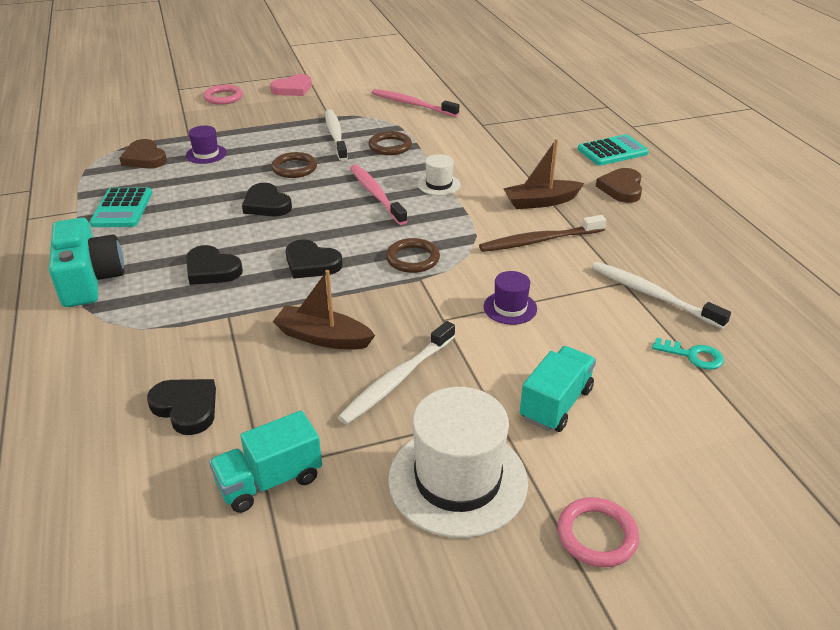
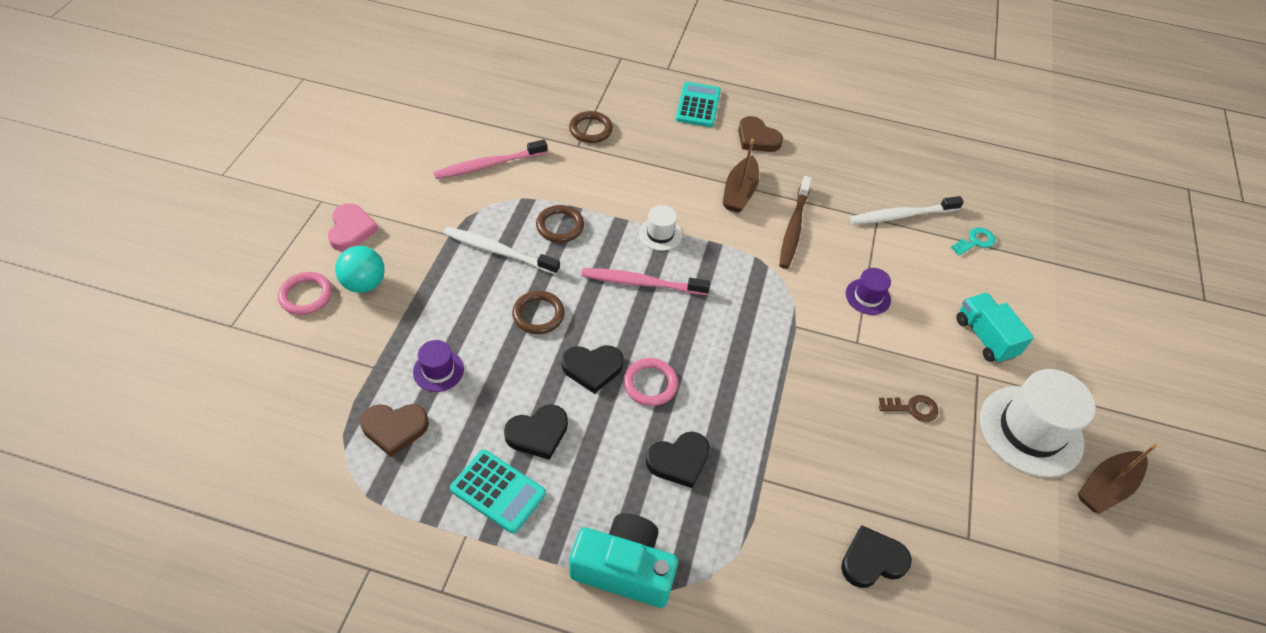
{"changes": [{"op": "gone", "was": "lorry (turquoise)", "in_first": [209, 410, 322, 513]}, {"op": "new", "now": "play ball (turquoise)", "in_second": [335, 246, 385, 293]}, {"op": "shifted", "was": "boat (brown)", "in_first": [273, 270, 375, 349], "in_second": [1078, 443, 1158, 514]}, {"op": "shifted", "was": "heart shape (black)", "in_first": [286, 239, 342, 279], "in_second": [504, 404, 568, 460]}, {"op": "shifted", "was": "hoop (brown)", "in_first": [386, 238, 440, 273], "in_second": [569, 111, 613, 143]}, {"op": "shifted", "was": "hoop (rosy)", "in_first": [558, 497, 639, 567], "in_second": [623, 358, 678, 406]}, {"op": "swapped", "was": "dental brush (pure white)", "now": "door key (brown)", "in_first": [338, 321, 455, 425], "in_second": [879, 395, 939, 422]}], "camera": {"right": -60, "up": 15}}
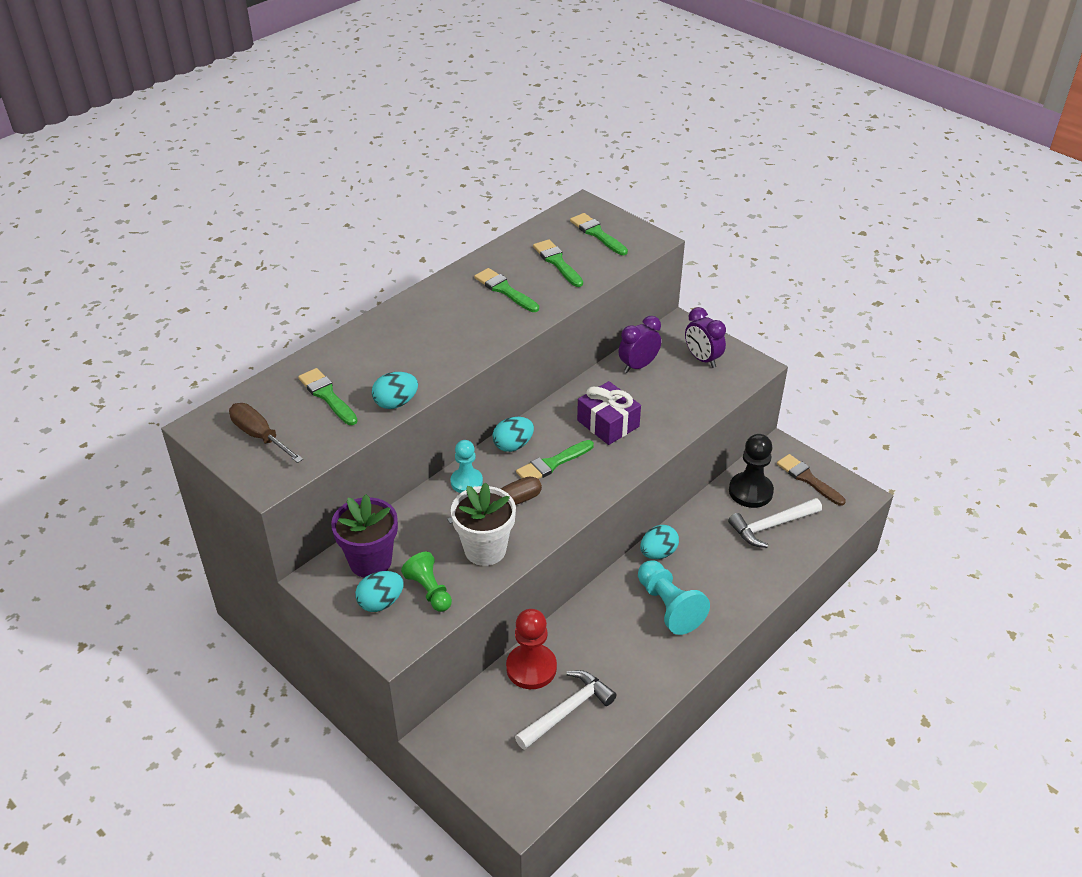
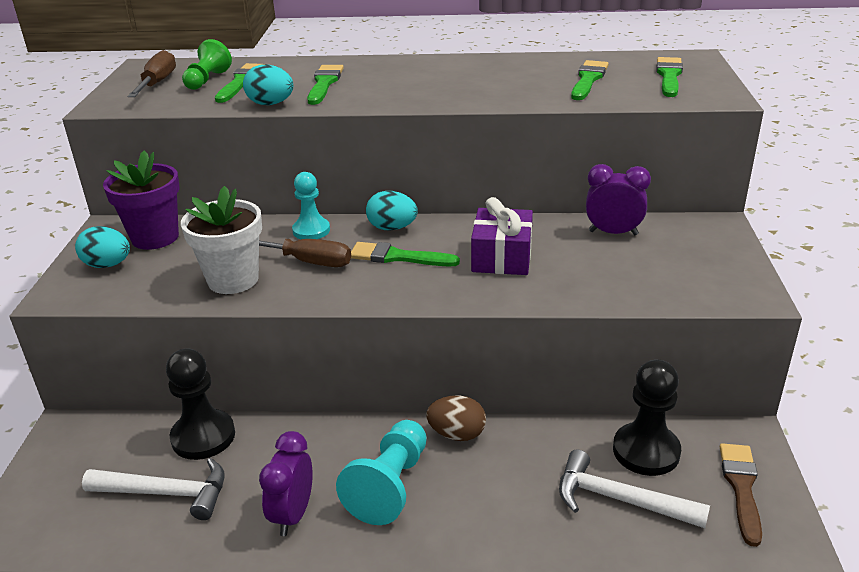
{"changes": [{"op": "shifted", "was": "chess pawn (green)", "in_first": [401, 552, 452, 612], "in_second": [182, 39, 232, 90]}, {"op": "shifted", "was": "brush (green)", "in_first": [474, 268, 539, 312], "in_second": [307, 65, 344, 105]}, {"op": "shifted", "was": "clock (royal purple)", "in_first": [685, 307, 726, 368], "in_second": [259, 431, 313, 536]}, {"op": "repainted", "was": "chess pawn (red)", "now": "chess pawn (black)", "in_first": [506, 609, 557, 689], "in_second": [166, 348, 235, 460]}, {"op": "repainted", "was": "egg shape (turquoise)", "now": "egg shape (brown)", "in_first": [640, 525, 679, 559], "in_second": [426, 395, 486, 441]}], "camera": {"right": 50, "up": -10}}
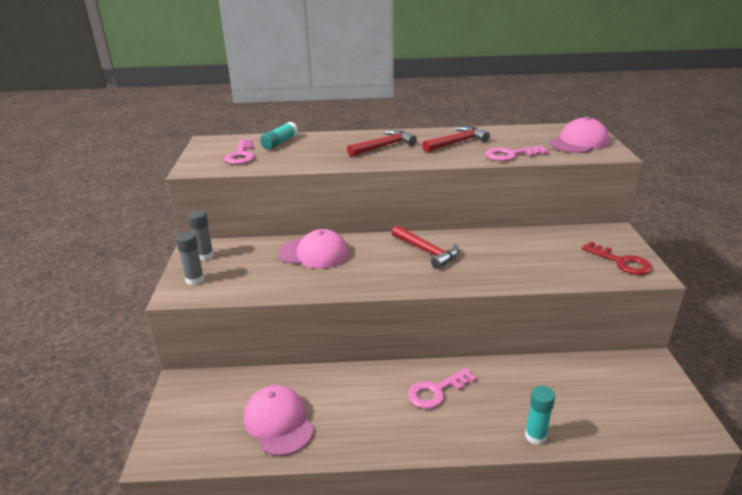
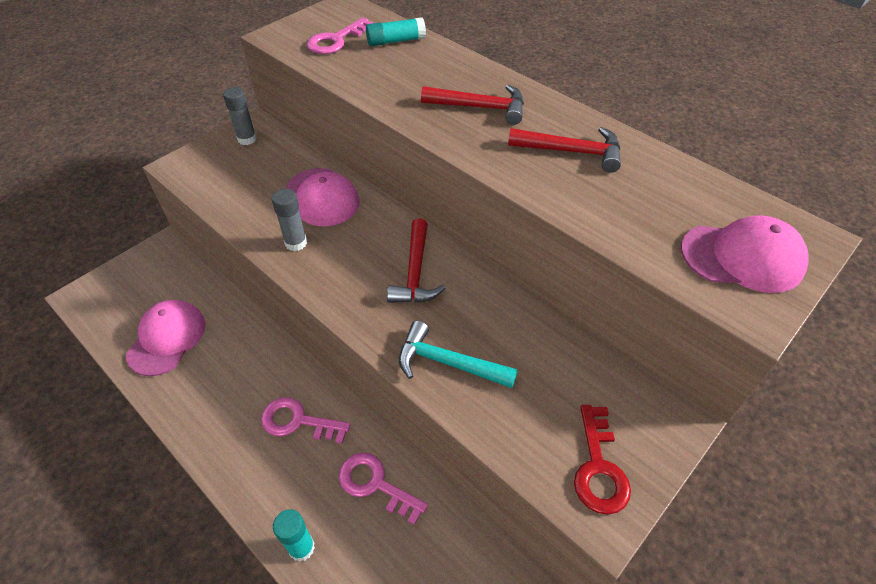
{"changes": [{"op": "new", "now": "carpenter's hammer (turquoise)", "in_second": [399, 321, 518, 388]}, {"op": "shifted", "was": "glue (ash-grey)", "in_first": [176, 232, 204, 285], "in_second": [272, 189, 307, 251]}, {"op": "shifted", "was": "door key (rosy)", "in_first": [485, 146, 549, 161], "in_second": [339, 453, 428, 525]}], "camera": {"right": 45, "up": 20}}
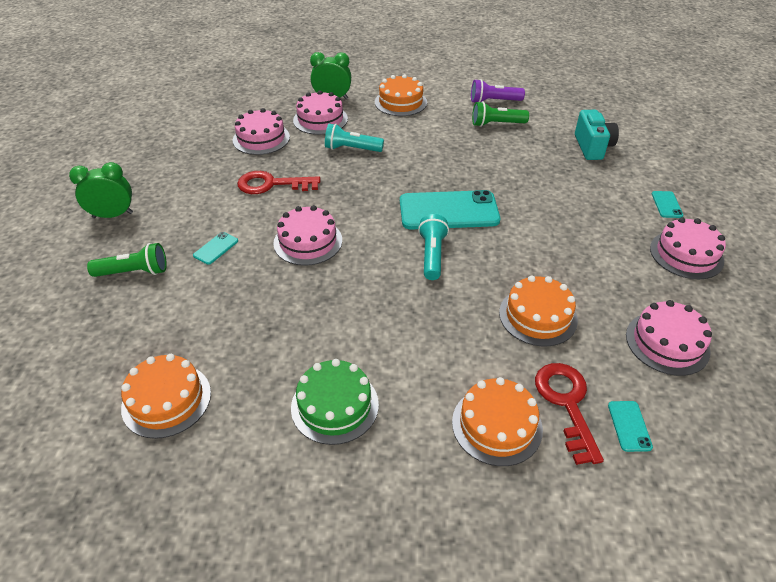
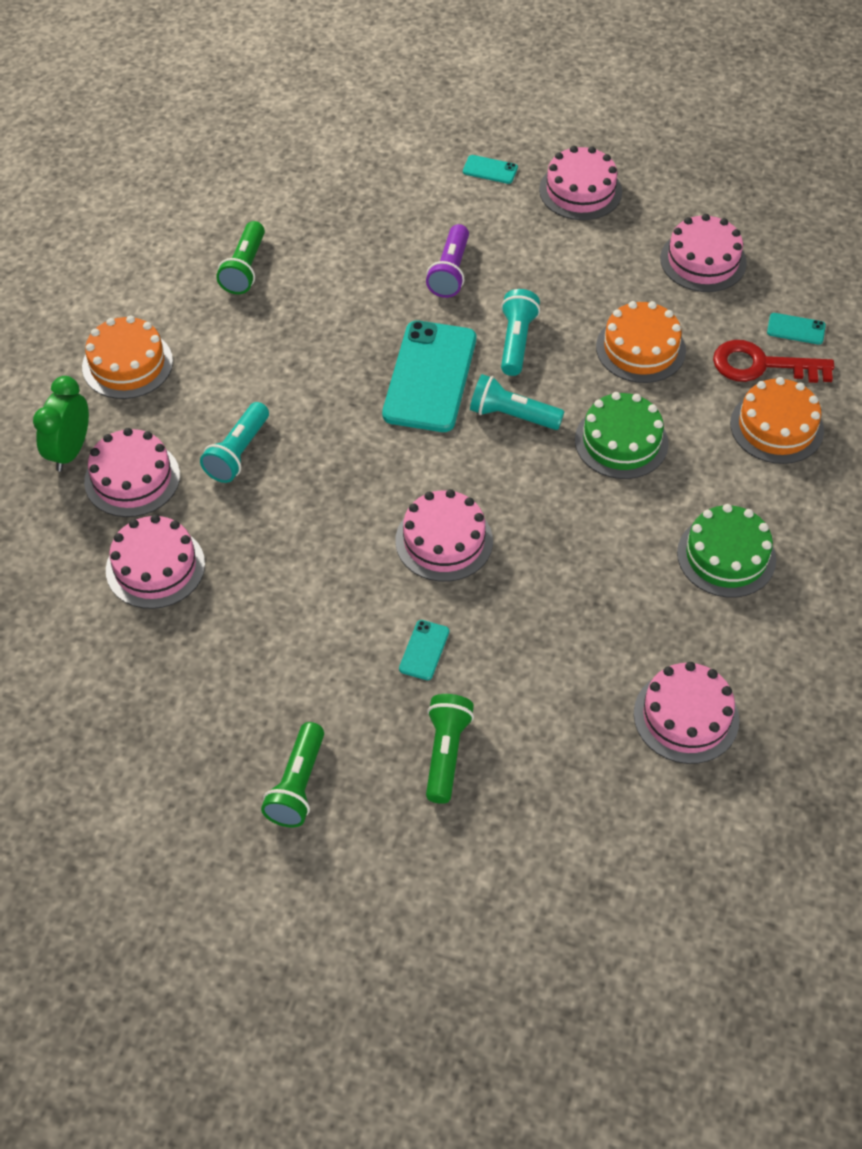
{"changes": [{"op": "gone", "was": "door key (red)", "in_first": [237, 171, 320, 194]}, {"op": "gone", "was": "photo camera (turquoise)", "in_first": [575, 110, 619, 160]}, {"op": "new", "now": "flashlight (turquoise)", "in_second": [501, 289, 540, 376]}, {"op": "new", "now": "layer cake (green)", "in_second": [575, 392, 669, 479]}, {"op": "shifted", "was": "flashlight (royal purple)", "in_first": [471, 79, 525, 102], "in_second": [426, 224, 469, 298]}, {"op": "swapped", "was": "clock (green)", "now": "flashlight (green)", "in_first": [69, 162, 133, 218], "in_second": [261, 722, 324, 827]}, {"op": "repainted", "was": "layer cake (bright orange)", "now": "layer cake (rosy)", "in_first": [121, 354, 211, 439], "in_second": [634, 662, 739, 764]}, {"op": "rotated", "was": "phone (turquoise)", "in_first": [193, 232, 238, 265], "in_second": [399, 620, 449, 680], "clockwise": 60}], "camera": {"right": -75, "up": 10}}
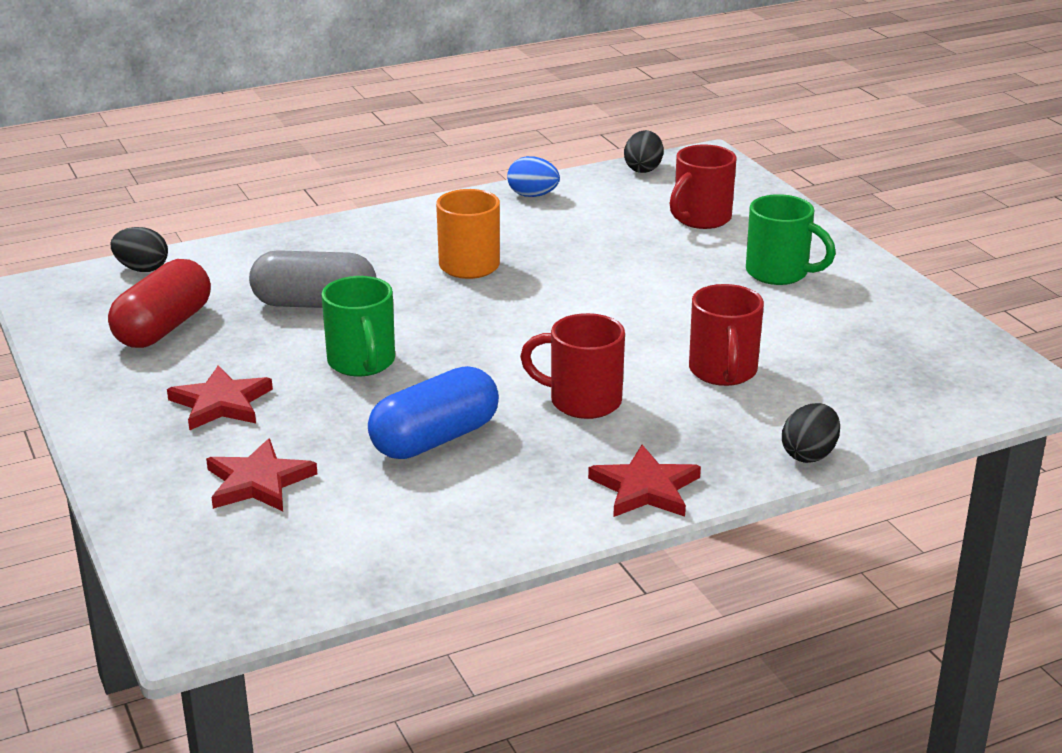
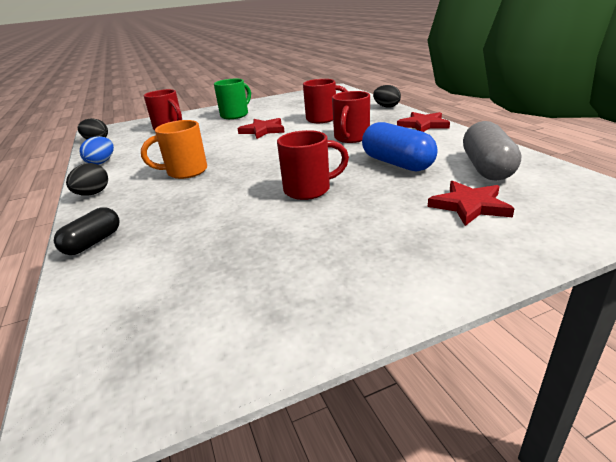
{"changes": [{"op": "gone", "was": "pill (red)", "in_first": [108, 259, 211, 348]}, {"op": "new", "now": "pill (black)", "in_second": [54, 208, 119, 255]}, {"op": "shifted", "was": "egg shape (black)", "in_first": [111, 227, 168, 272], "in_second": [66, 163, 108, 196]}, {"op": "shifted", "was": "five-pointed star (red)", "in_first": [167, 365, 273, 431], "in_second": [237, 118, 285, 139]}, {"op": "shifted", "was": "pill (ash-grey)", "in_first": [249, 250, 376, 308], "in_second": [463, 121, 521, 181]}, {"op": "repainted", "was": "mug (green)", "now": "mug (red)", "in_first": [321, 276, 395, 377], "in_second": [277, 130, 349, 200]}], "camera": {"right": -85, "up": 0}}
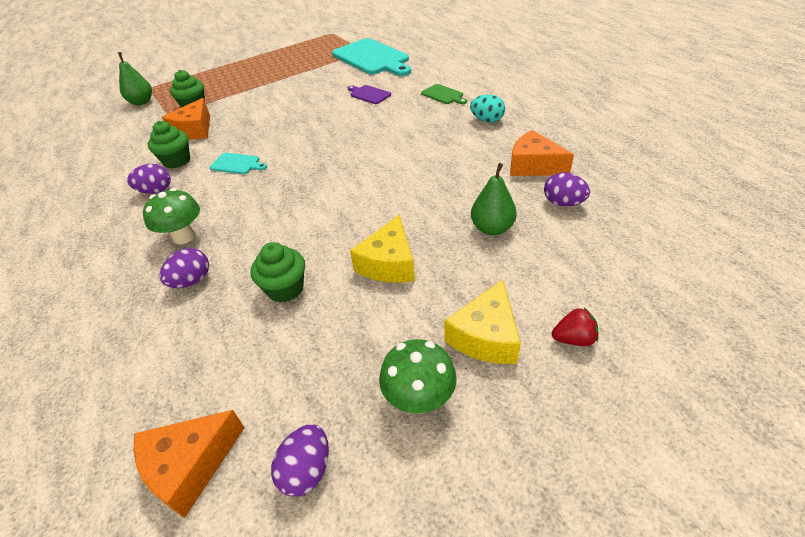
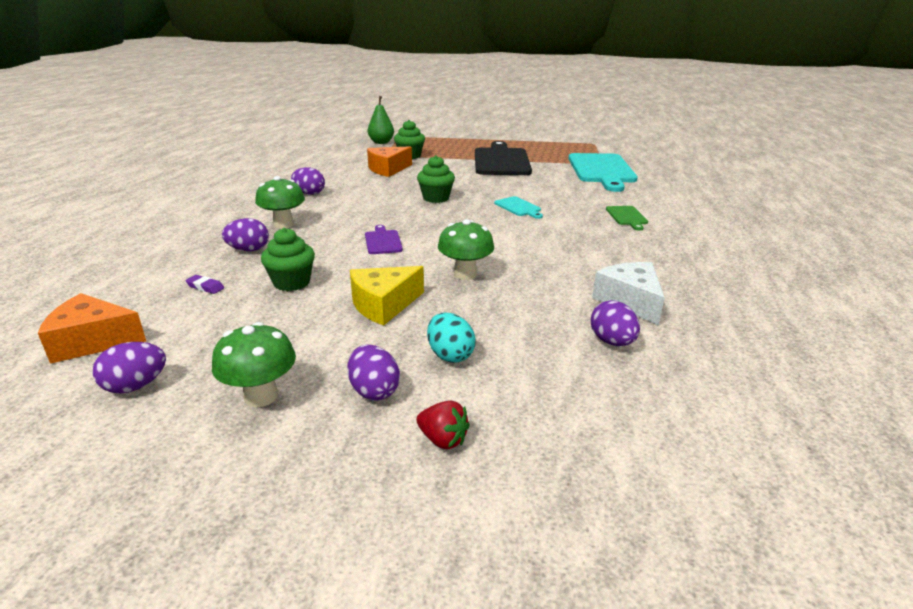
{"changes": [{"op": "gone", "was": "toy pear (green)", "in_first": [471, 163, 517, 235]}, {"op": "new", "now": "gum eraser (royal purple)", "in_second": [185, 275, 224, 294]}, {"op": "new", "now": "fungus (green)", "in_second": [438, 219, 494, 280]}, {"op": "new", "now": "cutting board (black)", "in_second": [475, 141, 532, 175]}, {"op": "shifted", "was": "muffin (green)", "in_first": [148, 121, 190, 168], "in_second": [417, 155, 455, 203]}, {"op": "shifted", "was": "cutting board (turquoise)", "in_first": [209, 153, 267, 174], "in_second": [494, 196, 543, 219]}, {"op": "shifted", "was": "cutting board (royal purple)", "in_first": [348, 85, 391, 104], "in_second": [365, 225, 403, 254]}, {"op": "shifted", "was": "egg shape (turquoise)", "in_first": [470, 95, 505, 123], "in_second": [427, 312, 476, 363]}, {"op": "swapped", "was": "cheese wedge (bright yellow)", "now": "egg shape (royal purple)", "in_first": [444, 279, 521, 364], "in_second": [348, 345, 400, 401]}, {"op": "repainted", "was": "cheese wedge (bright orange)", "now": "cheese wedge (pure white)", "in_first": [510, 130, 574, 176], "in_second": [592, 262, 665, 325]}], "camera": {"right": 35, "up": -15}}
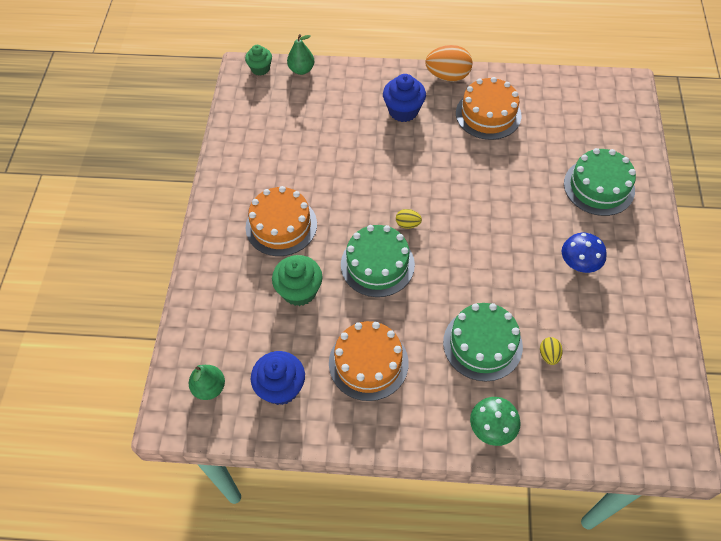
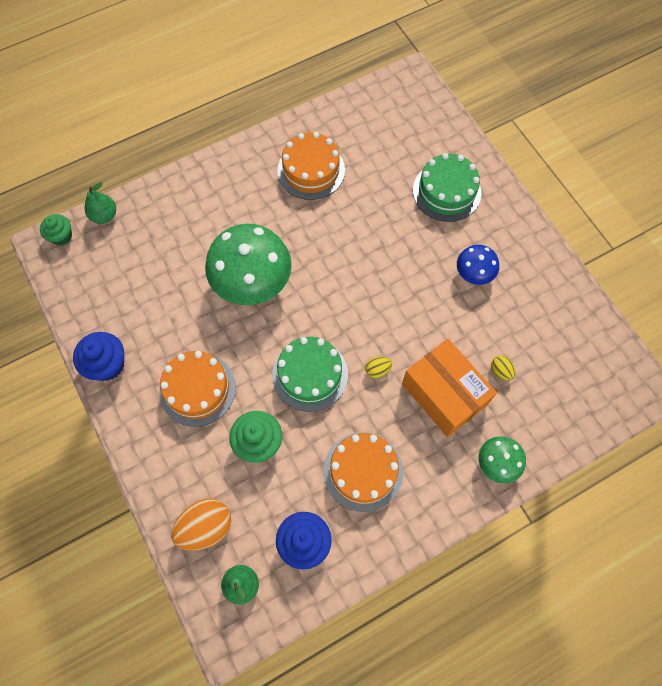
{"changes": [{"op": "new", "now": "fungus (green)", "in_second": [205, 224, 292, 305]}, {"op": "shifted", "was": "muffin (blue)", "in_first": [383, 74, 426, 122], "in_second": [73, 332, 124, 381]}, {"op": "shifted", "was": "egg shape (bright yellow)", "in_first": [396, 209, 422, 229], "in_second": [365, 357, 392, 378]}, {"op": "shifted", "was": "egg shape (bright orange)", "in_first": [425, 45, 473, 82], "in_second": [171, 499, 231, 551]}, {"op": "swapped", "was": "layer cake (green)", "now": "box (bright orange)", "in_first": [443, 303, 523, 381], "in_second": [402, 339, 497, 437]}], "camera": {"right": -35, "up": 10}}
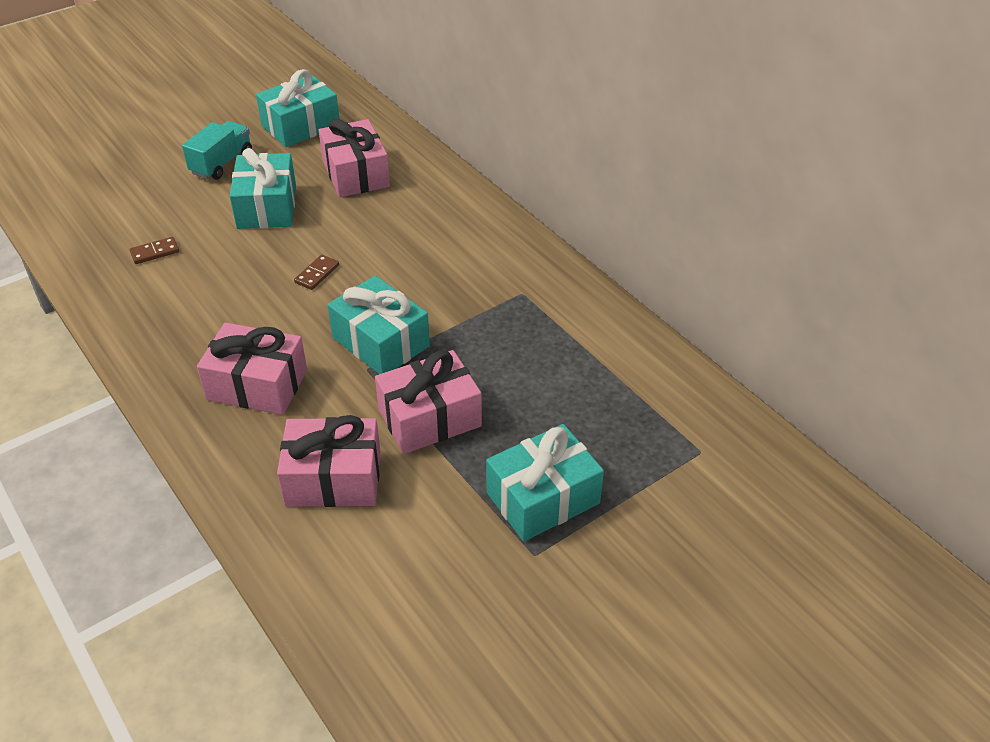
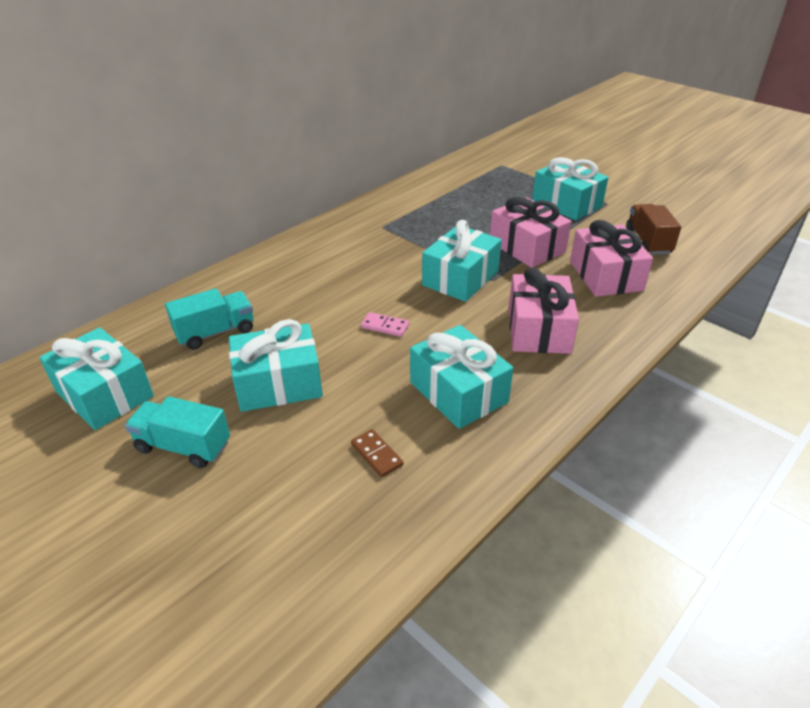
{"changes": [{"op": "new", "now": "wrapped gift (turquoise)", "in_second": [410, 325, 513, 429]}, {"op": "new", "now": "lorry (brown)", "in_second": [626, 204, 681, 255]}, {"op": "swapped", "was": "wrapped gift (rosy)", "now": "lorry (turquoise)", "in_first": [318, 118, 390, 197], "in_second": [165, 288, 254, 350]}, {"op": "repainted", "was": "domino tile (brown)", "now": "domino tile (rosy)", "in_first": [294, 255, 339, 290], "in_second": [361, 312, 409, 337]}], "camera": {"right": -100, "up": -5}}
